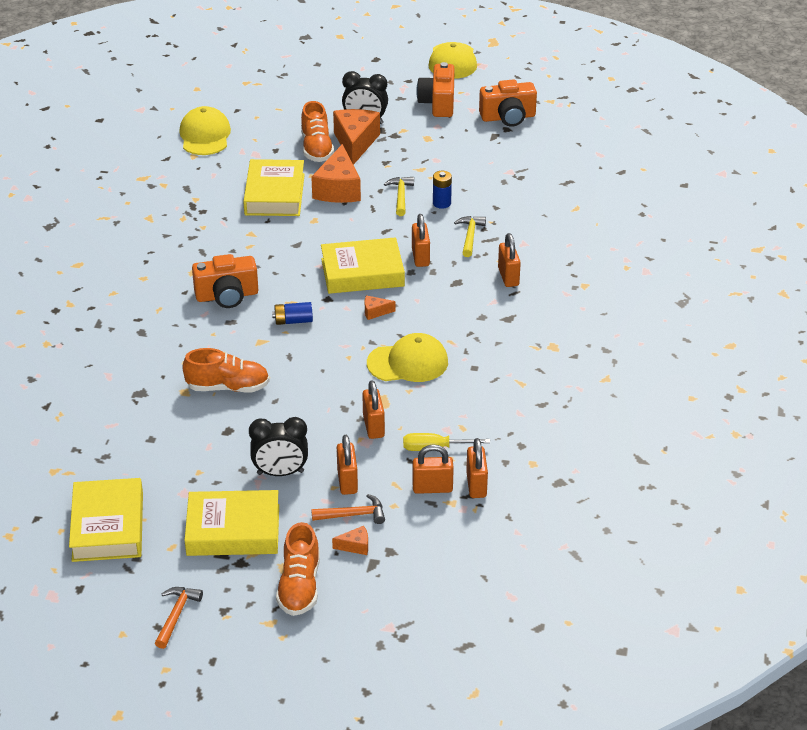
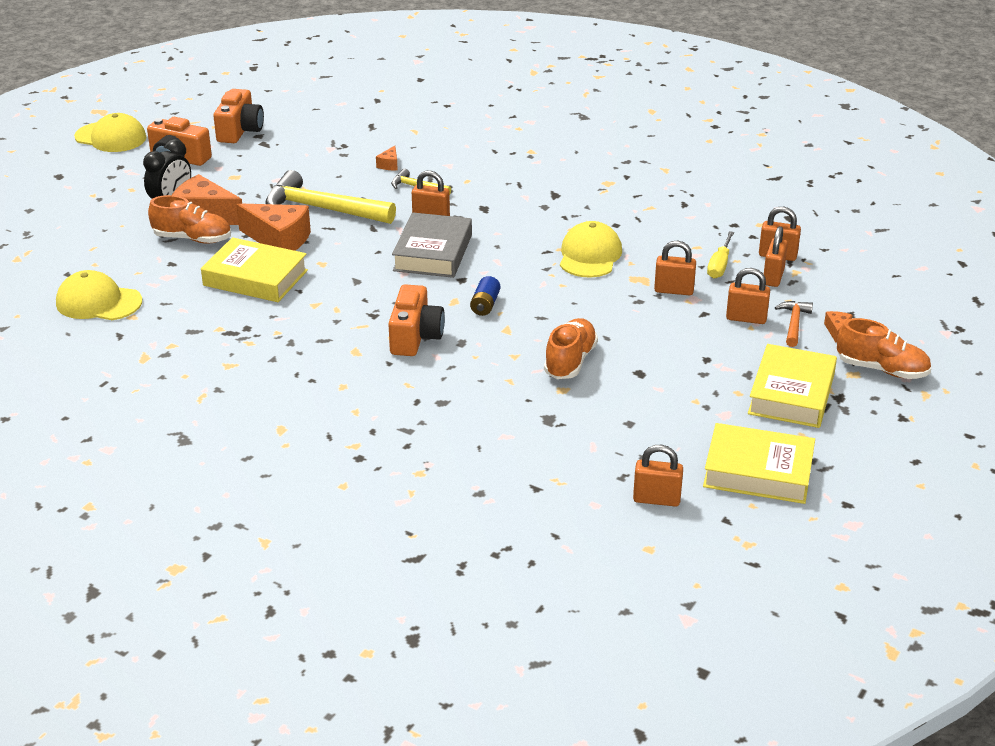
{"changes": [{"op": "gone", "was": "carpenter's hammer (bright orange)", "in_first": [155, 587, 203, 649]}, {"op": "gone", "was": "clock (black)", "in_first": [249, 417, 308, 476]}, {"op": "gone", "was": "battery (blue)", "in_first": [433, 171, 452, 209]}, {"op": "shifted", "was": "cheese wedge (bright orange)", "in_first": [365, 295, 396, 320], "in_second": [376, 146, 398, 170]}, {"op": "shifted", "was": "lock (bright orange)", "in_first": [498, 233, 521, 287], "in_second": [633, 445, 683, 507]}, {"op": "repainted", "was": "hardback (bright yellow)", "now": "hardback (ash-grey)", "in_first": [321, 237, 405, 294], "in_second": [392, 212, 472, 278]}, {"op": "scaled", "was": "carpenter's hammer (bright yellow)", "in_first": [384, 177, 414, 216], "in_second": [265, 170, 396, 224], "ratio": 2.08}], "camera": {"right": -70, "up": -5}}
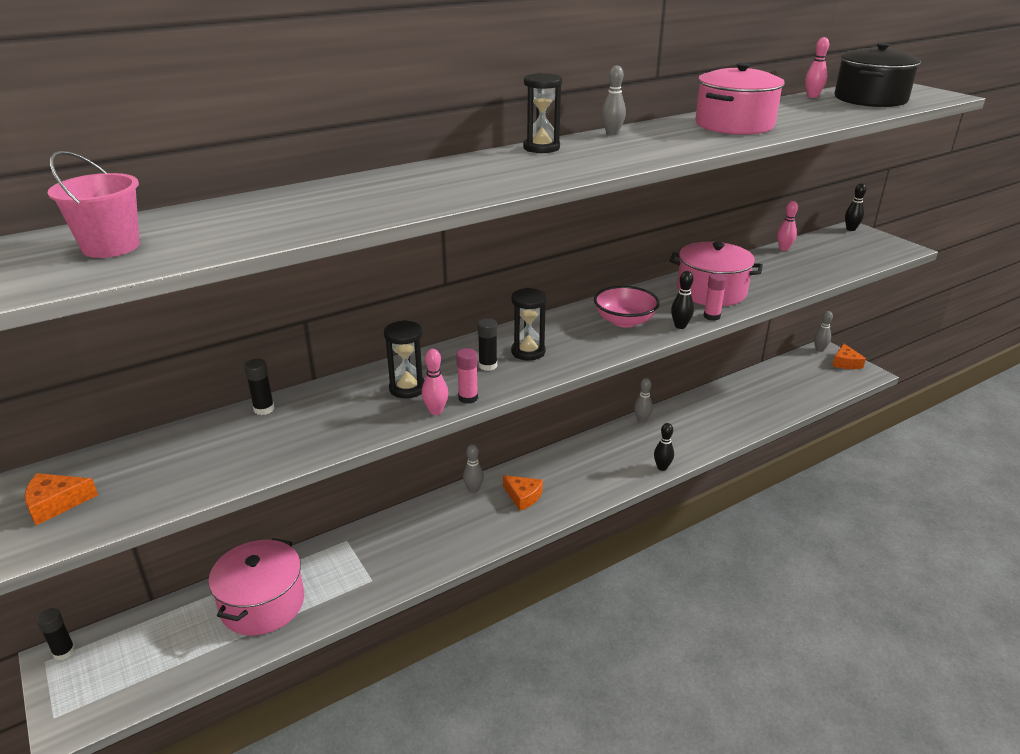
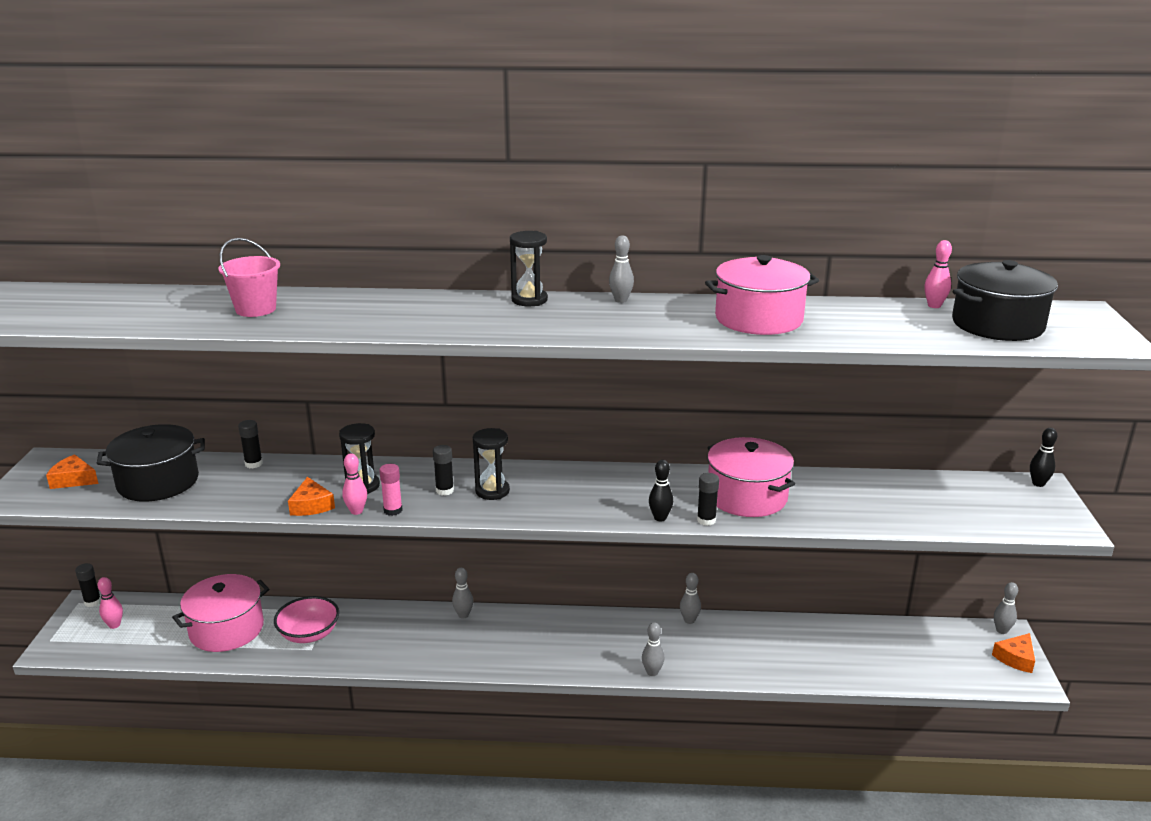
{"changes": [{"op": "new", "now": "stockpot (black)", "in_second": [97, 424, 205, 502]}, {"op": "shifted", "was": "bucket (rosy)", "in_first": [48, 151, 140, 258], "in_second": [218, 238, 280, 317]}, {"op": "shifted", "was": "cheese wedge (bright orange)", "in_first": [503, 475, 543, 511], "in_second": [288, 477, 335, 516]}, {"op": "shifted", "was": "serving bowl (rosy)", "in_first": [594, 286, 660, 328], "in_second": [274, 596, 339, 643]}, {"op": "shifted", "was": "tenpin (rosy)", "in_first": [777, 201, 798, 251], "in_second": [97, 577, 123, 629]}, {"op": "repainted", "was": "tenpin (black)", "now": "tenpin (ash-grey)", "in_first": [654, 423, 674, 471], "in_second": [642, 622, 664, 676]}, {"op": "repainted", "was": "glue (rosy)", "now": "glue (black)", "in_first": [703, 273, 727, 321], "in_second": [697, 473, 719, 526]}], "camera": {"right": 35, "up": -5}}
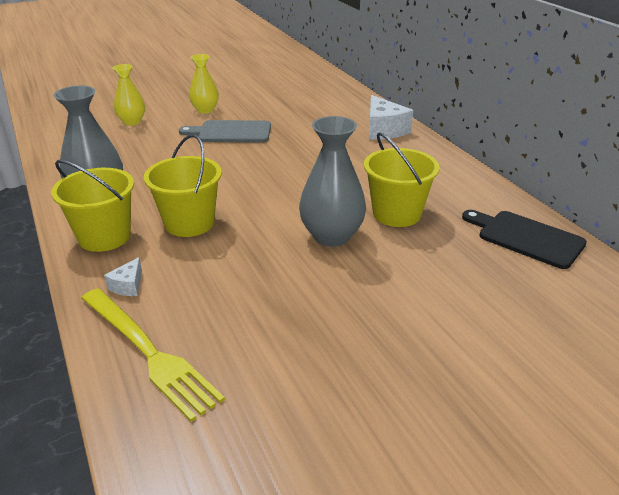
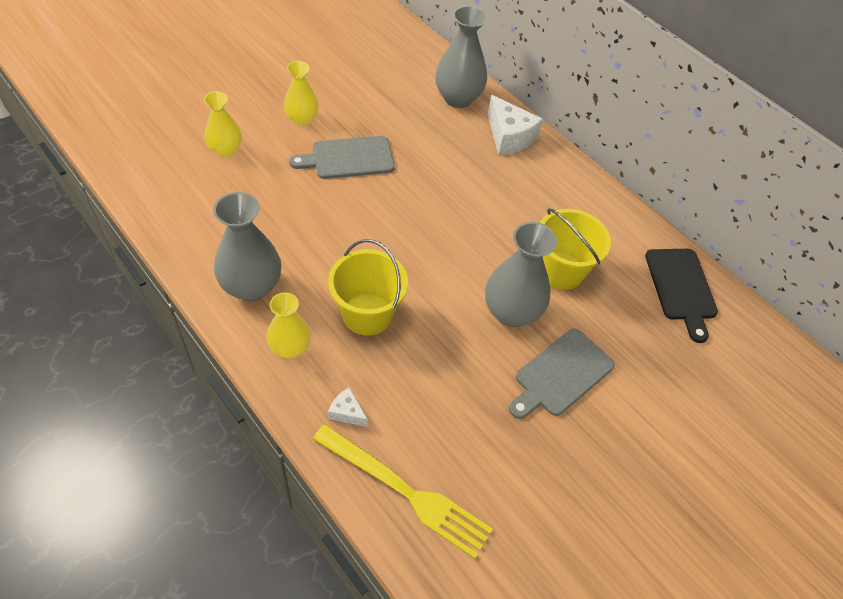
{"changes": [{"op": "new", "now": "flower vase (ash-grey)", "in_second": [435, 6, 488, 108]}, {"op": "new", "now": "cutting board (ash-grey)", "in_second": [509, 328, 615, 419]}, {"op": "swapped", "was": "bucket (bright yellow)", "now": "flower vase (bright yellow)", "in_first": [51, 160, 134, 252], "in_second": [266, 292, 311, 358]}, {"op": "rotated", "was": "cheese wedge (pure white)", "in_first": [104, 257, 142, 296], "in_second": [328, 387, 368, 427], "clockwise": 120}, {"op": "rotated", "was": "cutting board (black)", "in_first": [462, 210, 587, 269], "in_second": [645, 249, 718, 343], "clockwise": -120}], "camera": {"right": -20, "up": 20}}
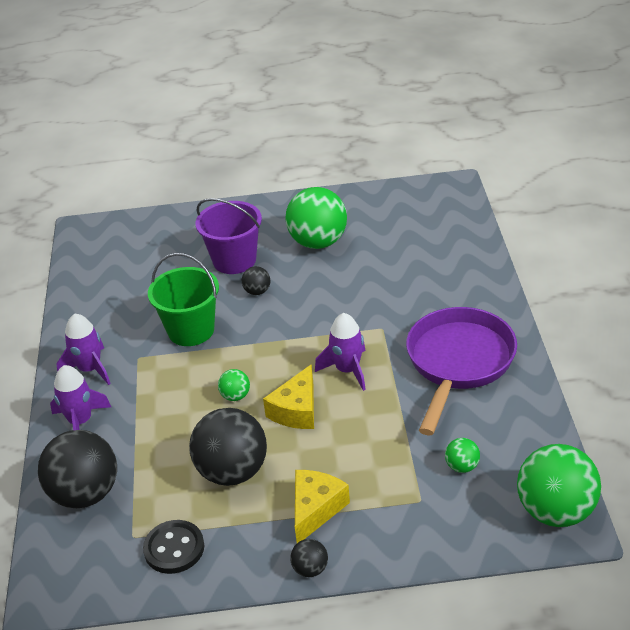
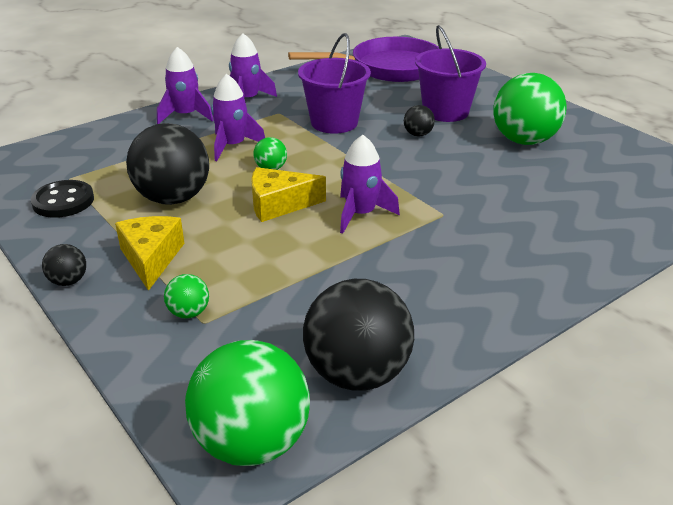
{"changes": [{"op": "new", "now": "rocket (royal purple)", "in_second": [211, 74, 265, 161]}, {"op": "shifted", "was": "play ball (black)", "in_first": [38, 430, 117, 508], "in_second": [303, 279, 414, 391]}, {"op": "shifted", "was": "frying pan (royal purple)", "in_first": [406, 307, 517, 436], "in_second": [288, 37, 439, 82]}, {"op": "shifted", "was": "play ball (green)", "in_first": [445, 438, 480, 473], "in_second": [164, 274, 209, 319]}, {"op": "repainted", "was": "bucket (green)", "now": "bucket (royal purple)", "in_first": [148, 253, 219, 346], "in_second": [298, 33, 371, 134]}, {"op": "rotated", "was": "cheese wedge (bright yellow)", "in_first": [295, 470, 350, 543], "in_second": [115, 216, 185, 291], "clockwise": -90}], "camera": {"right": 55, "up": -5}}
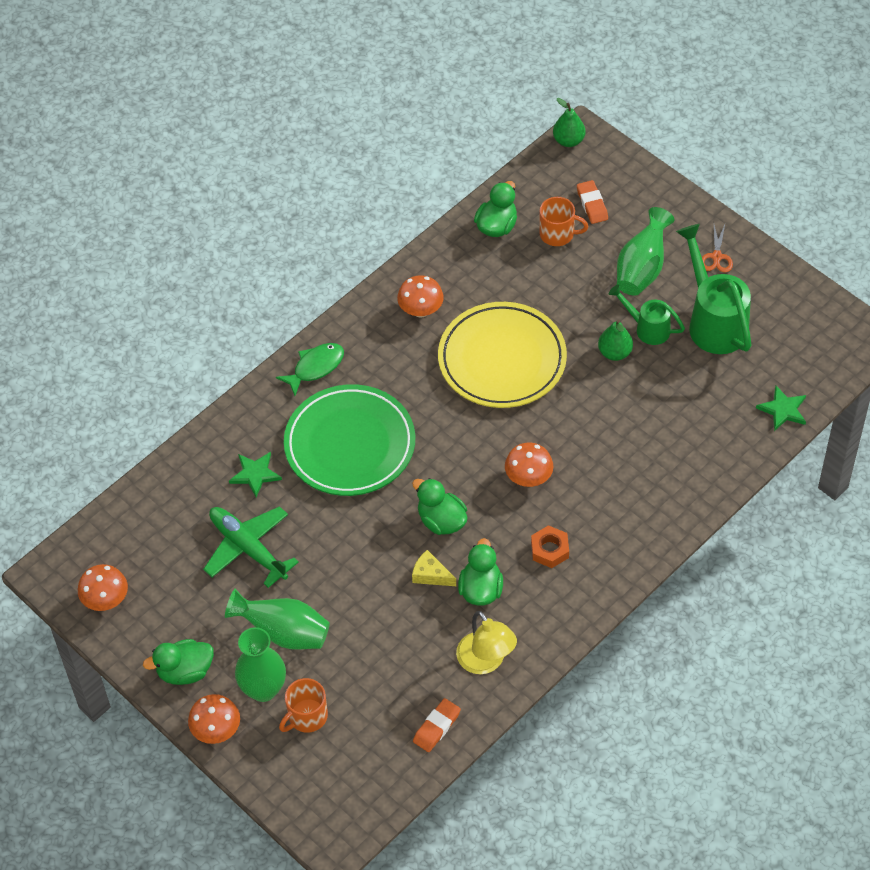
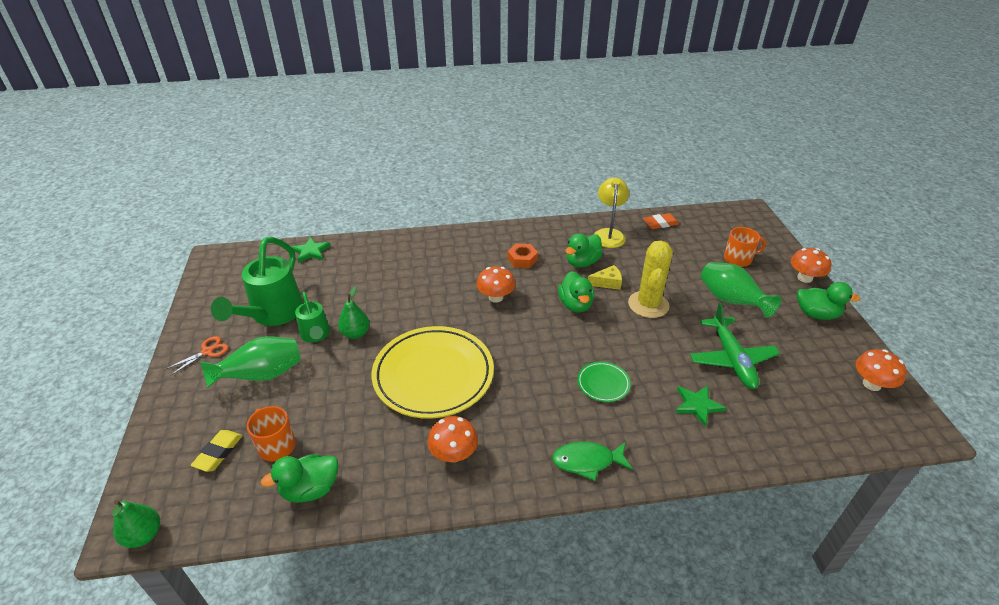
{"changes": [{"op": "gone", "was": "flower vase (green)", "in_first": [235, 627, 286, 702]}, {"op": "new", "now": "prickly plant (bright yellow)", "in_second": [628, 240, 673, 318]}, {"op": "repainted", "was": "gum eraser (bright orange)", "now": "gum eraser (bright yellow)", "in_first": [577, 180, 608, 224], "in_second": [191, 430, 242, 472]}, {"op": "rotated", "was": "cheese wedge (bright yellow)", "in_first": [412, 550, 456, 586], "in_second": [588, 265, 622, 290], "clockwise": -75}, {"op": "scaled", "was": "plate (green)", "in_first": [284, 384, 415, 496], "in_second": [577, 361, 631, 402], "ratio": 0.43}], "camera": {"right": -145, "up": -15}}
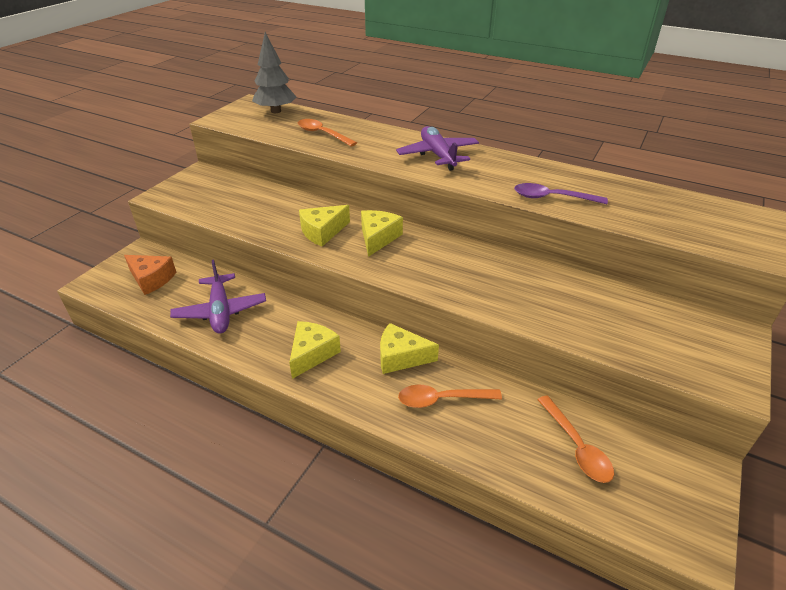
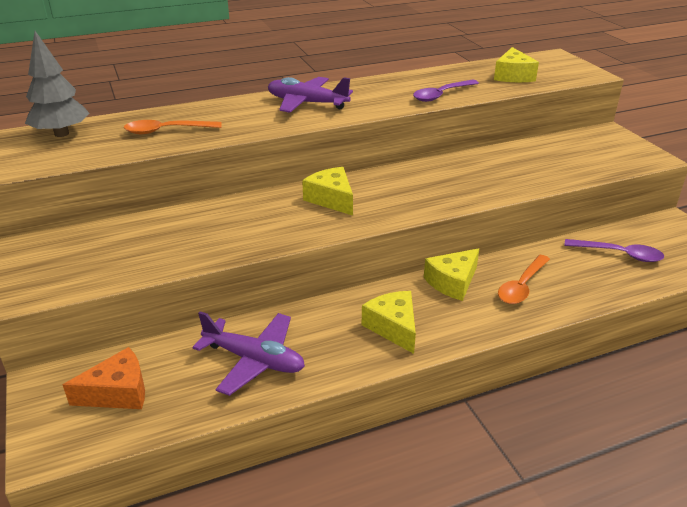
{"changes": [{"op": "shifted", "was": "cheese wedge (bright yellow)", "in_first": [299, 205, 350, 247], "in_second": [494, 47, 539, 82]}, {"op": "repainted", "was": "tablespoon (bright orange)", "now": "tablespoon (royal purple)", "in_first": [537, 395, 614, 483], "in_second": [564, 239, 664, 262]}], "camera": {"right": -50, "up": -5}}
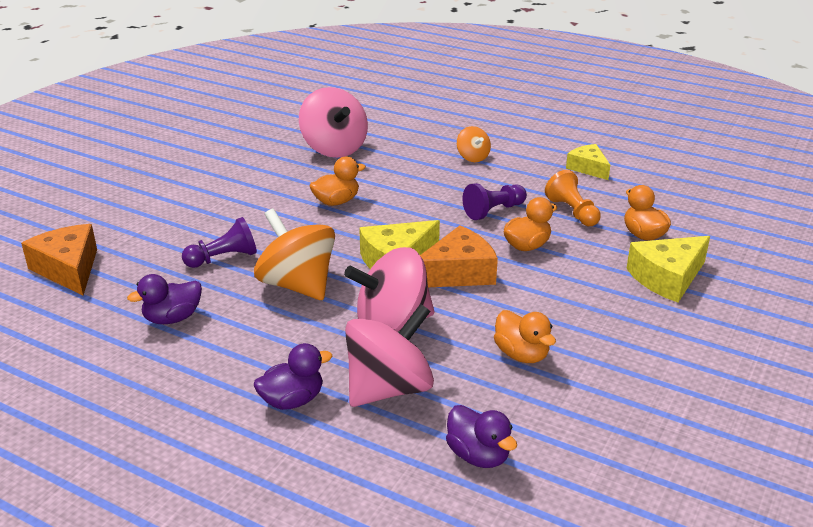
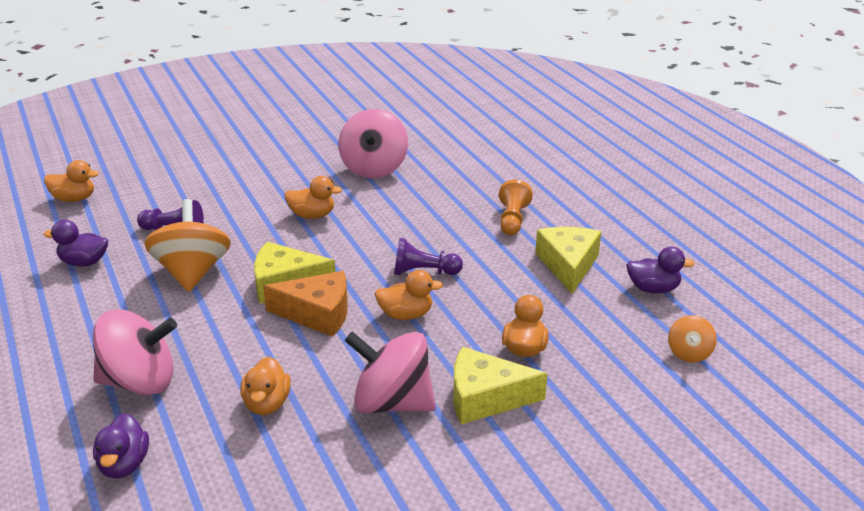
{"changes": [{"op": "shifted", "was": "duck (royal purple)", "in_first": [254, 343, 332, 410], "in_second": [626, 246, 695, 293]}, {"op": "shifted", "was": "spinning top (rosy)", "in_first": [344, 247, 435, 332], "in_second": [345, 332, 436, 414]}, {"op": "shifted", "was": "spinning top (bright orange)", "in_first": [457, 126, 491, 162], "in_second": [668, 315, 717, 362]}, {"op": "shifted", "was": "chess pawn (bright orange)", "in_first": [545, 170, 601, 226], "in_second": [499, 179, 533, 235]}, {"op": "swapped", "was": "cheese wedge (bright orange)", "now": "duck (bright orange)", "in_first": [21, 224, 97, 295], "in_second": [44, 160, 99, 202]}, {"op": "scaled", "was": "cheese wedge (bright yellow)", "in_first": [566, 144, 610, 180], "in_second": [535, 227, 601, 294], "ratio": 1.53}], "camera": {"right": 35, "up": 0}}
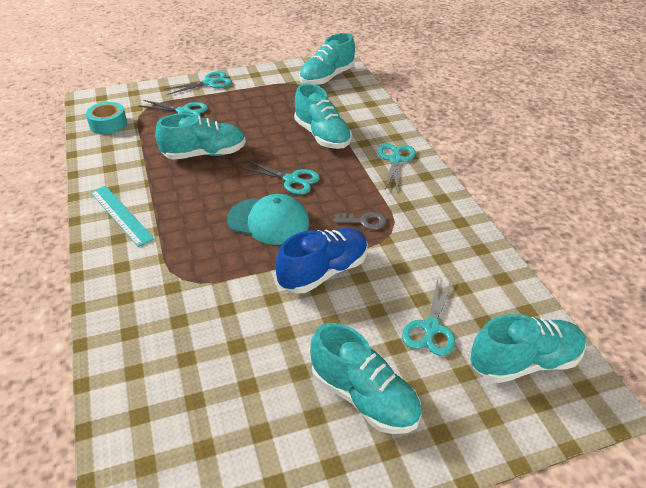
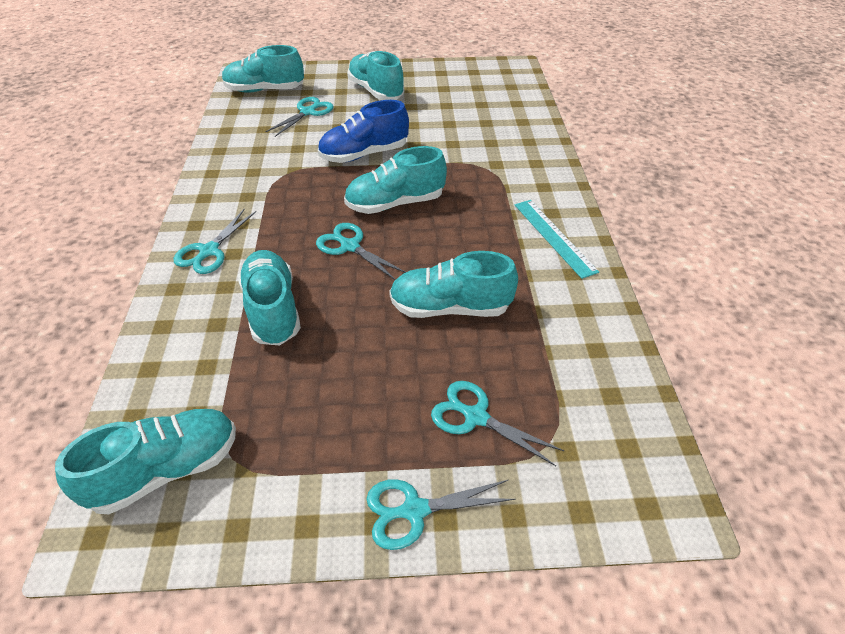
{"changes": [{"op": "gone", "was": "sticky tape (turquoise)", "in_first": [86, 102, 127, 134]}, {"op": "gone", "was": "door key (ash-grey)", "in_first": [334, 212, 386, 230]}, {"op": "swapped", "was": "cap (turquoise)", "now": "shoe (turquoise)", "in_first": [227, 194, 309, 245], "in_second": [344, 146, 447, 214]}], "camera": {"right": -165, "up": 5}}
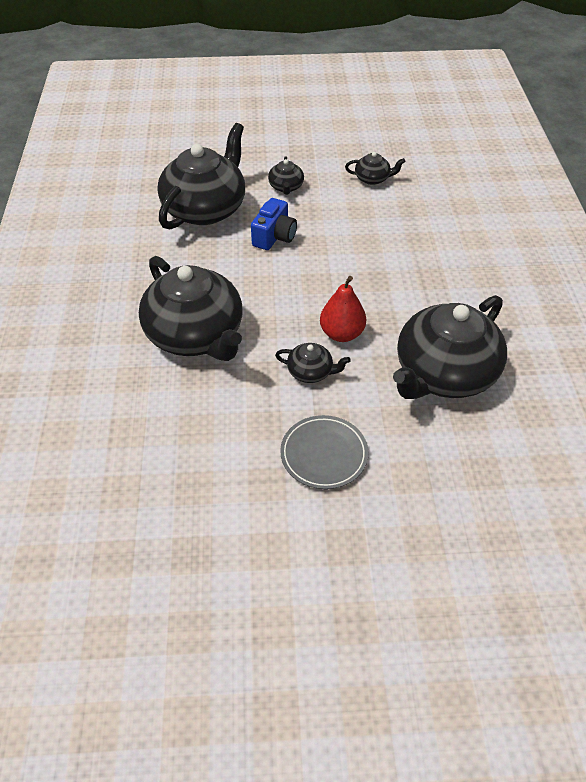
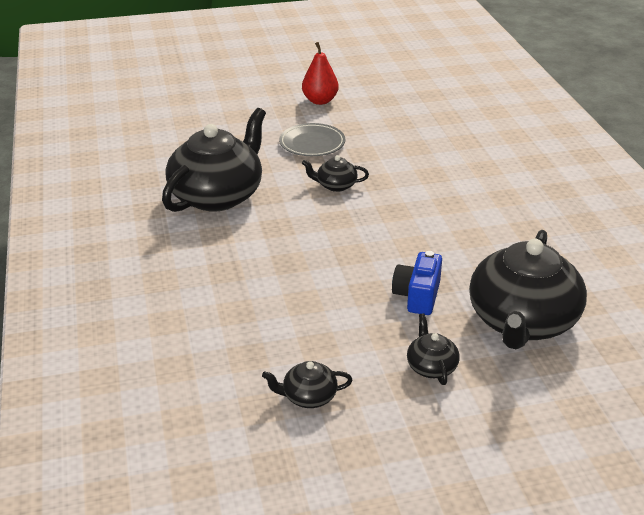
{"changes": [{"op": "gone", "was": "teapot (black)", "in_first": [139, 256, 242, 361]}, {"op": "shifted", "was": "toy pear (red)", "in_first": [320, 276, 366, 342], "in_second": [302, 42, 339, 105]}], "camera": {"right": 170, "up": -15}}
